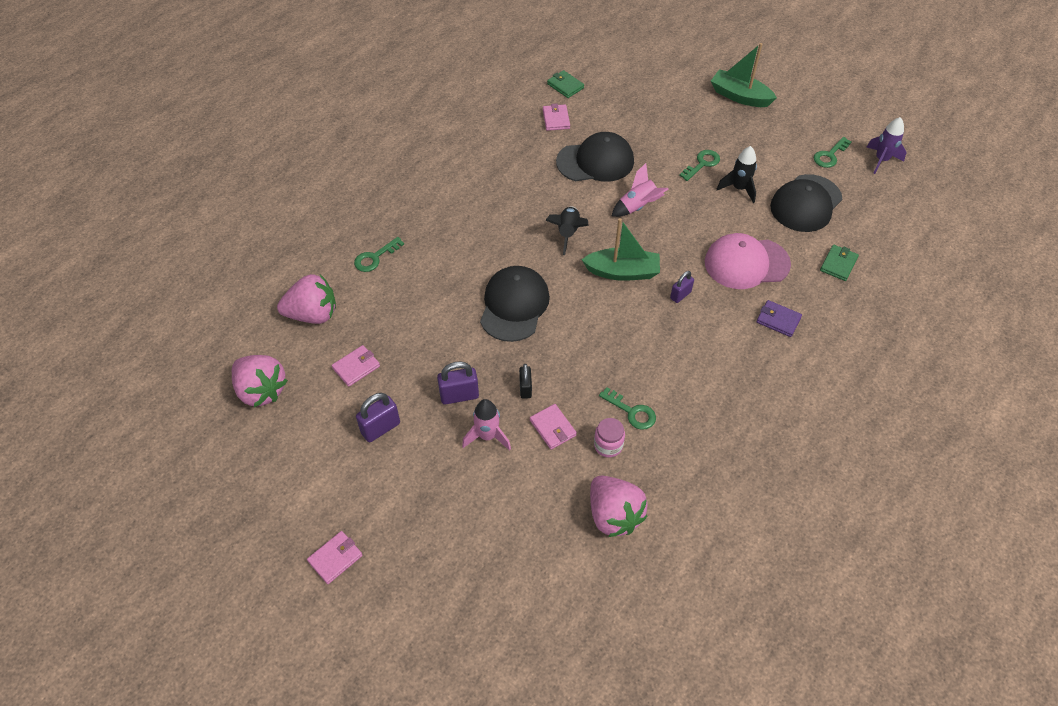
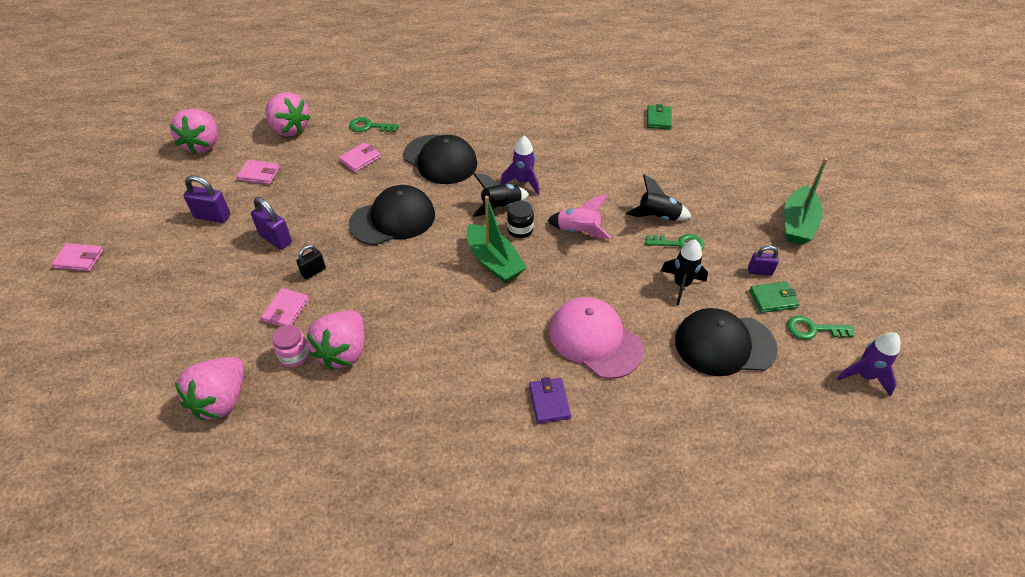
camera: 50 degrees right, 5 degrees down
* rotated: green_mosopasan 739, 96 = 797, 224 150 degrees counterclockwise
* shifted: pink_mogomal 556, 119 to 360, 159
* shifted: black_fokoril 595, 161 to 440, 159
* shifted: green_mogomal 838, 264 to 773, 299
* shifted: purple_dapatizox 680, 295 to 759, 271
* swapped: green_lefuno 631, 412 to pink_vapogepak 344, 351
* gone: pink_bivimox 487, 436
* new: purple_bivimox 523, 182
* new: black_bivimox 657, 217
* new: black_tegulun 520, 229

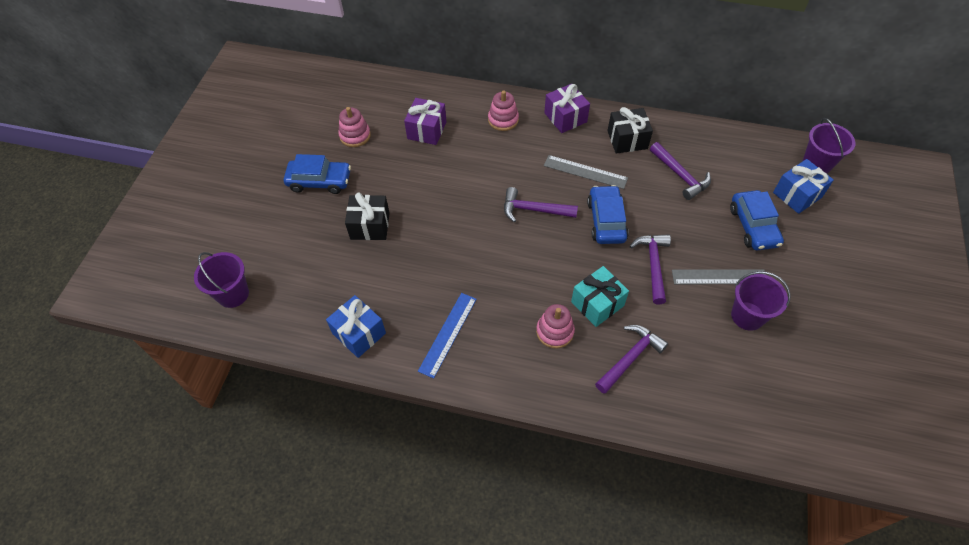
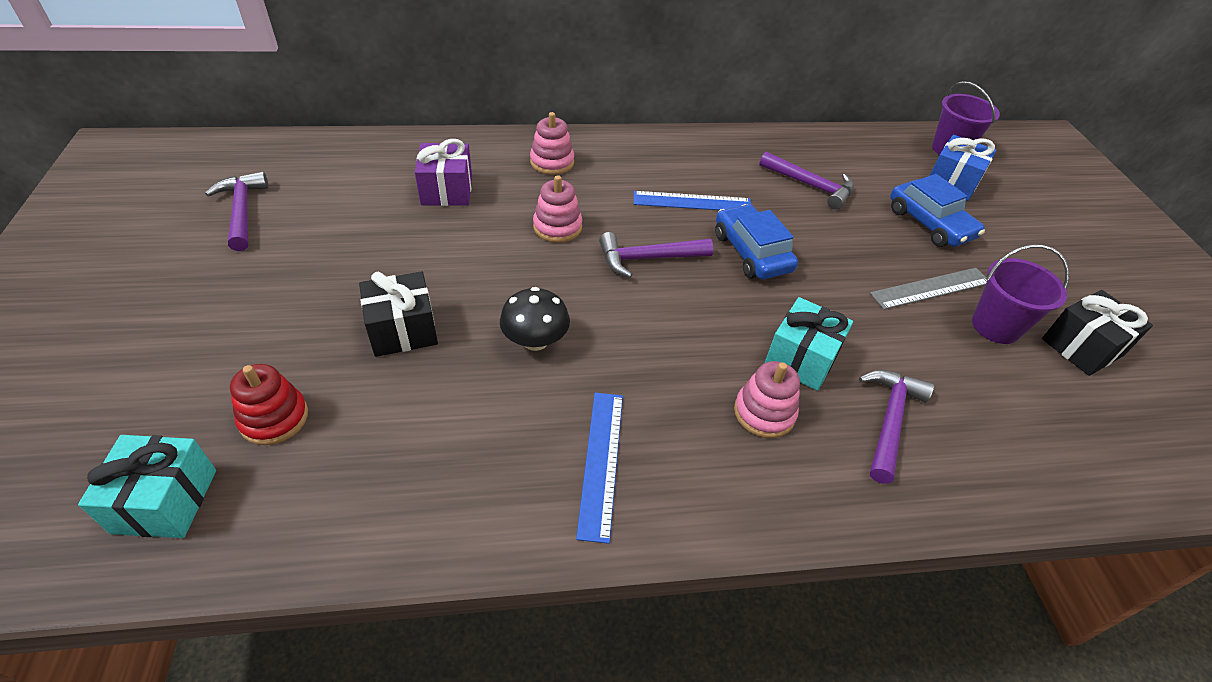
camera: 25 degrees left, 10 degrees down
* gone: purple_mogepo 565, 117
* shifted: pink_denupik 355, 136 to 557, 227
* shifted: black_mogepo 627, 140 to 1082, 347
* gone: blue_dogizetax 319, 181
* repainted: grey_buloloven 585, 172 to blue_buloloven 692, 202
* shifted: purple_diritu 653, 265 to 242, 211
* swapped: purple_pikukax 233, 294 to turquoise_mogepo 165, 501
* gone: blue_mogepo 359, 333
* new: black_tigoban 535, 340
* new: red_denupik 274, 418

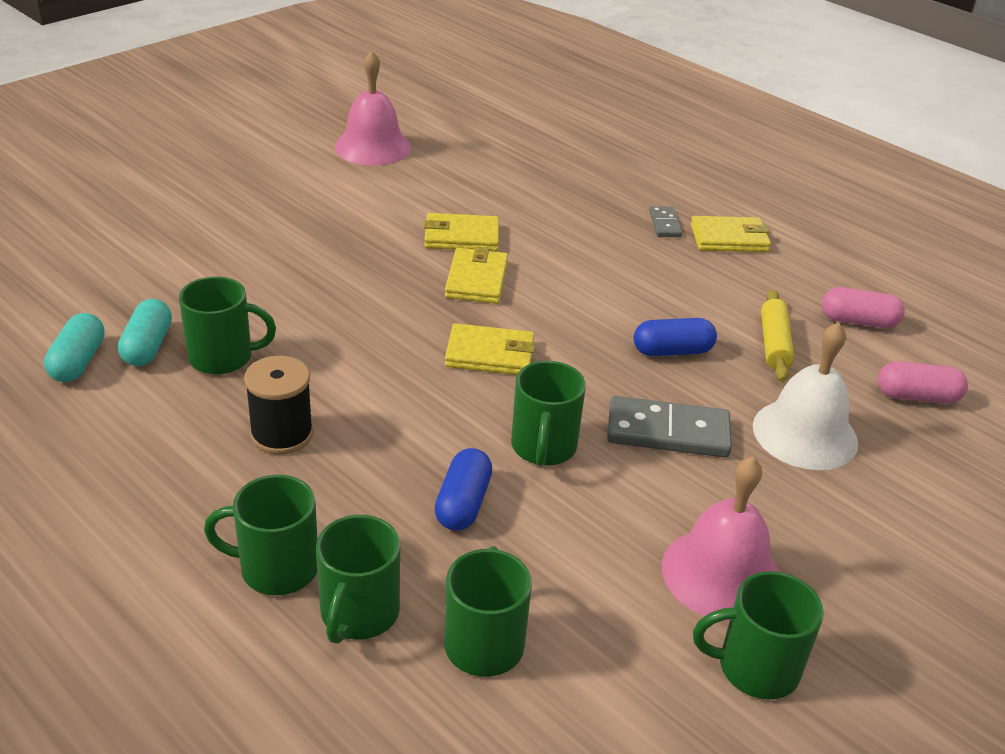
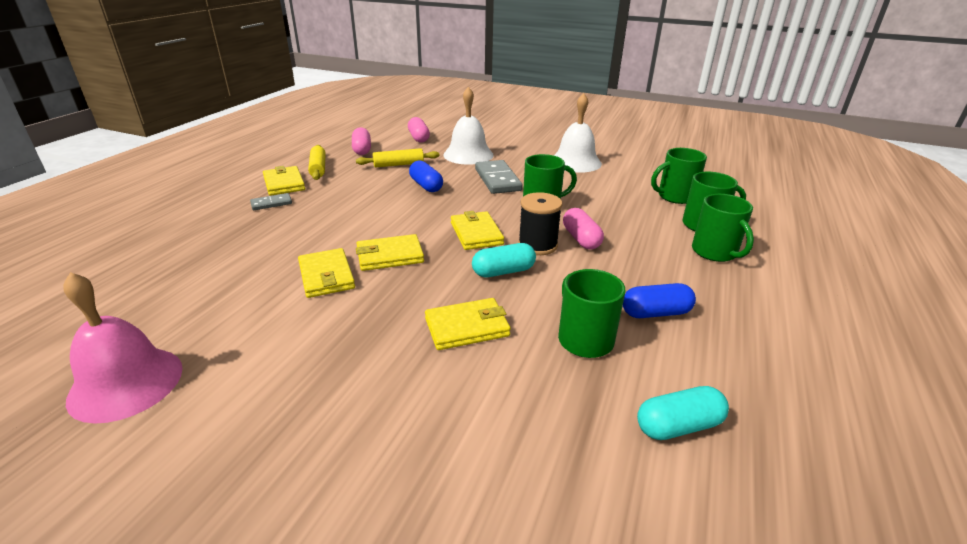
camera: 110 degrees left, 5 degrees down
* shifted: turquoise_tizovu 148, 347 to 503, 271
* shifted: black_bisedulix 282, 434 to 537, 245
* shifted: blue_tizovu 463, 504 to 655, 313
* repainted: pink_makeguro 721, 574 to white_makeguro 575, 162
* gone: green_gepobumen 755, 668
* new: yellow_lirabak 318, 168
* new: pink_tizovu 581, 239
* new: yellow_mogomal 467, 327

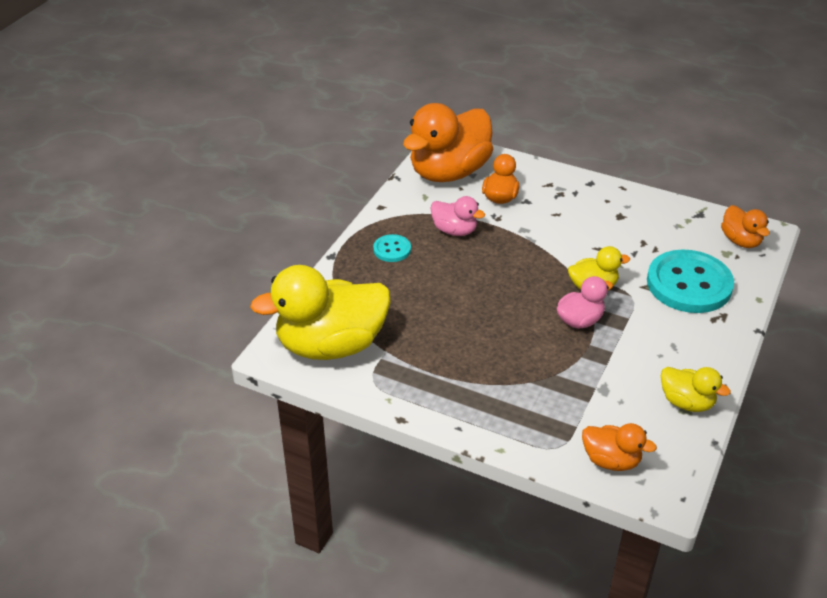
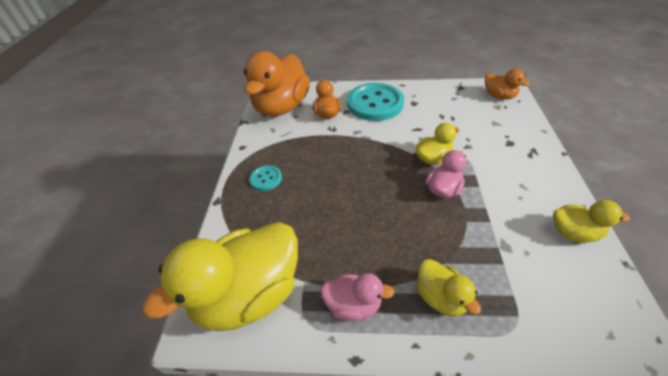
camera: 20 degrees left, 5 degrees up
* shifted: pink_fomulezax 454, 230 to 353, 305
* shifted: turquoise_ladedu 689, 284 to 375, 103
* gone: orange_fomulezax 611, 460
* new: yellow_fomulezax 441, 297

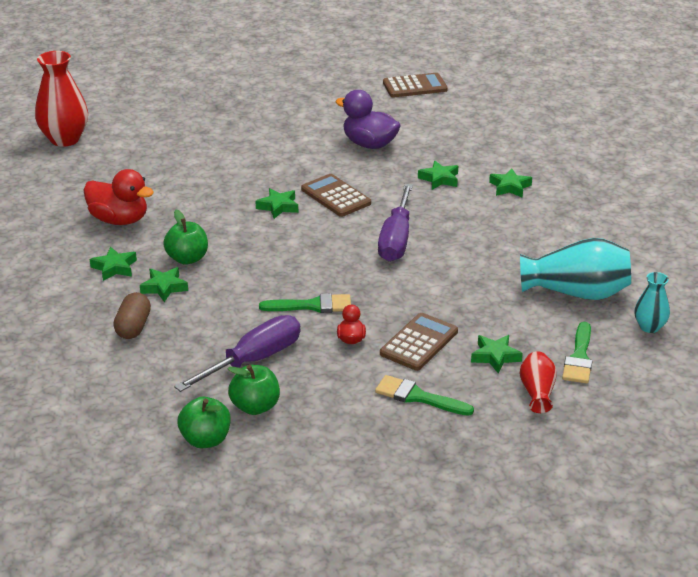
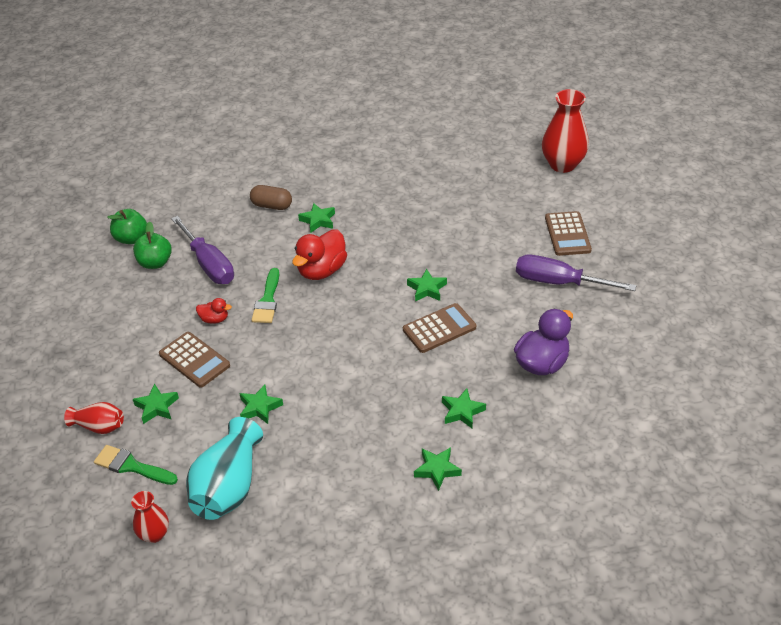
camera: 100 degrees right, 10 degrees up
* shifted: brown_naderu 415, 86 to 567, 234
* shifted: red_fomulezax 119, 220 to 321, 270
* shifted: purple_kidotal 396, 239 to 559, 282
* gone: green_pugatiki 187, 258
* shifted: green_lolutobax 114, 268 to 259, 407
* repainted: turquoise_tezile 649, 327 to red_tezile 154, 534
* gone: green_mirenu 418, 397

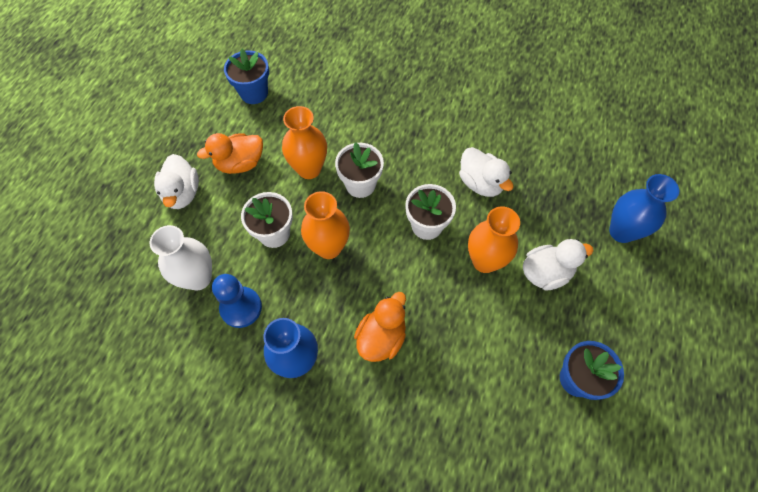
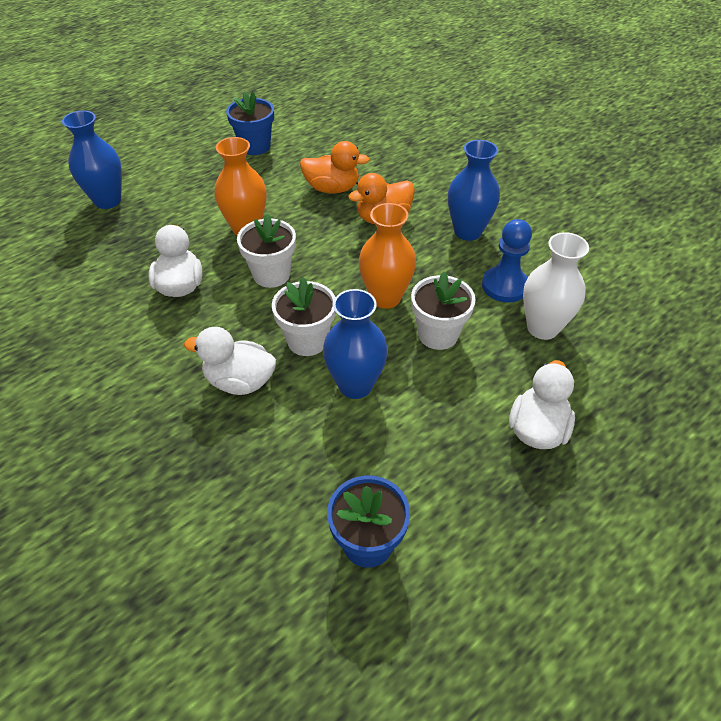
camera: 150 degrees left, 15 degrees down
* repainted: orange_tezile 309, 169 to blue_tezile 355, 385
* shifted: orange_fomulezax 240, 163 to 332, 188
* shifted: white_fomulezax 545, 273 to 239, 381

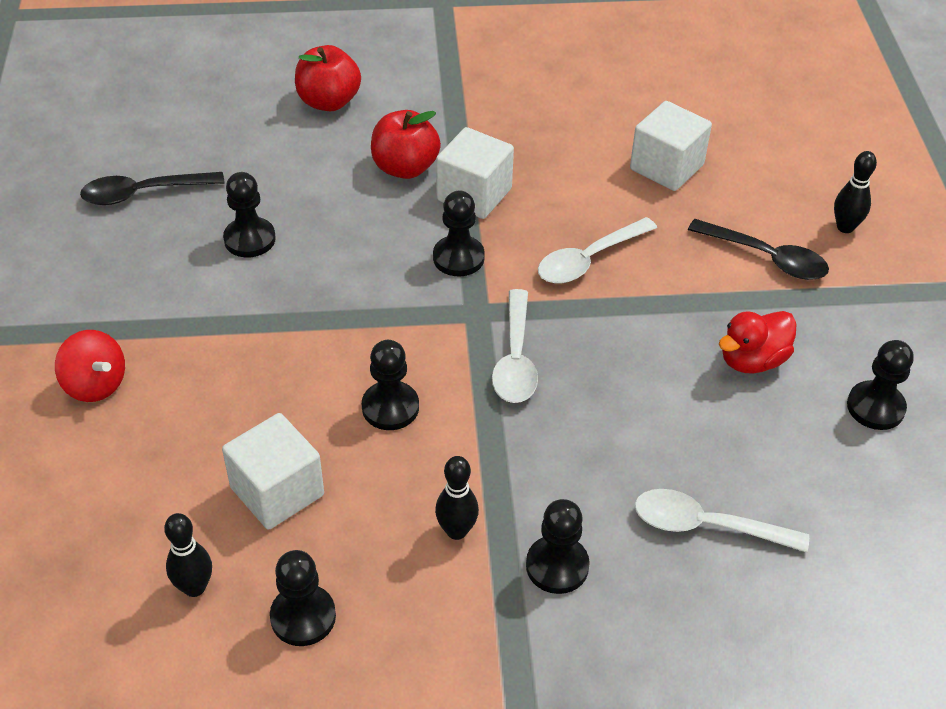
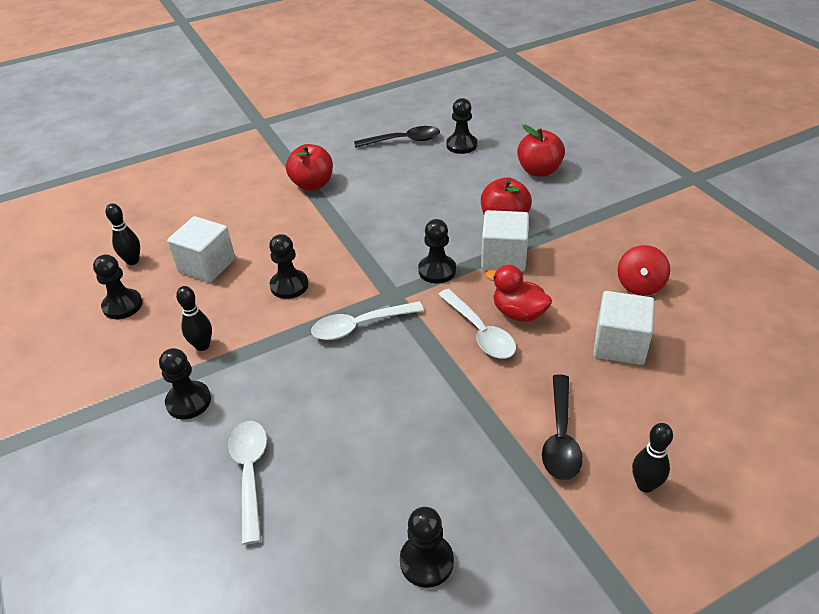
camera: 70 degrees right, 5 degrees down
* rotated: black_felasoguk 143, 193 = 404, 141 120 degrees clockwise
* shifted: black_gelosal 249, 239 to 461, 145
* rotated: white_felasoguk 588, 260 = 480, 332 150 degrees counterclockwise
* shifted: red_fomulezax 752, 360 to 518, 313
* shifted: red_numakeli 95, 384 to 640, 285
* new: red_pugatiki 312, 184

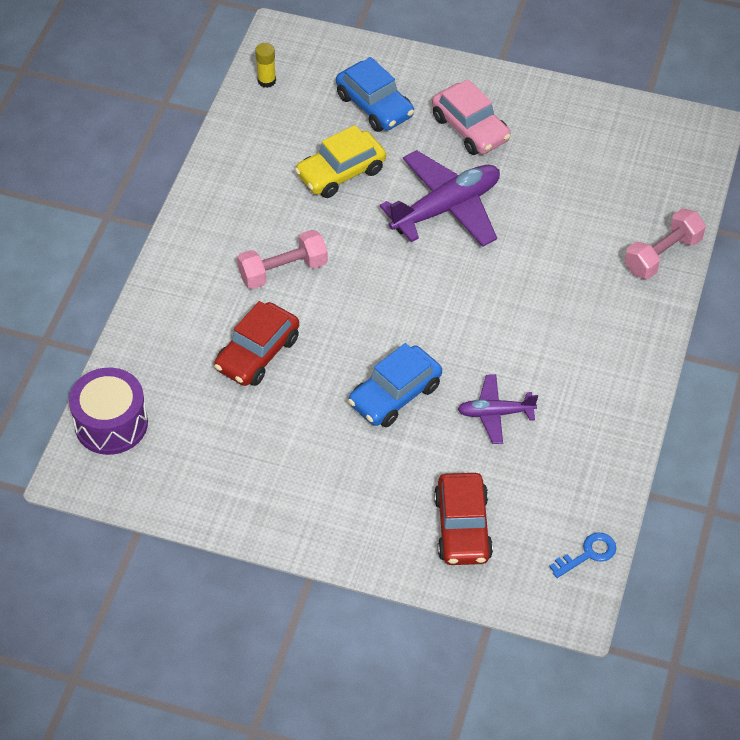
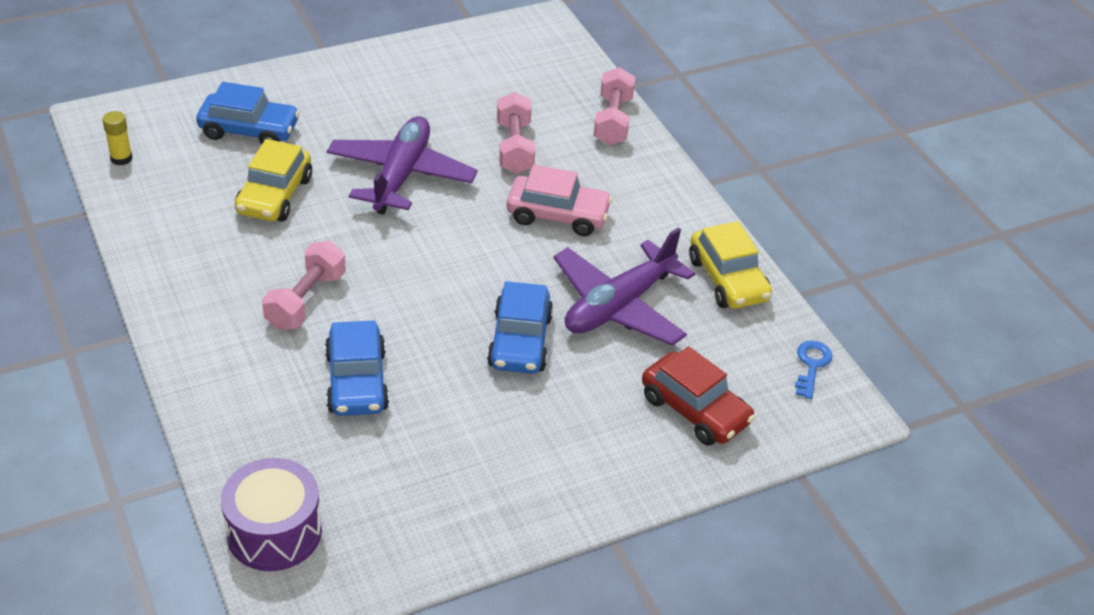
camera: 45 degrees left, 10 degrees down
* shifted: pink_dogizetax 470, 128 to 557, 215
* repainted: red_dogizetax 257, 353 to blue_dogizetax 357, 381
* scaled: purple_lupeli 495, 413 = 619, 306 x1.81
* new: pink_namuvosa 514, 147
* new: yellow_dogizetax 728, 279

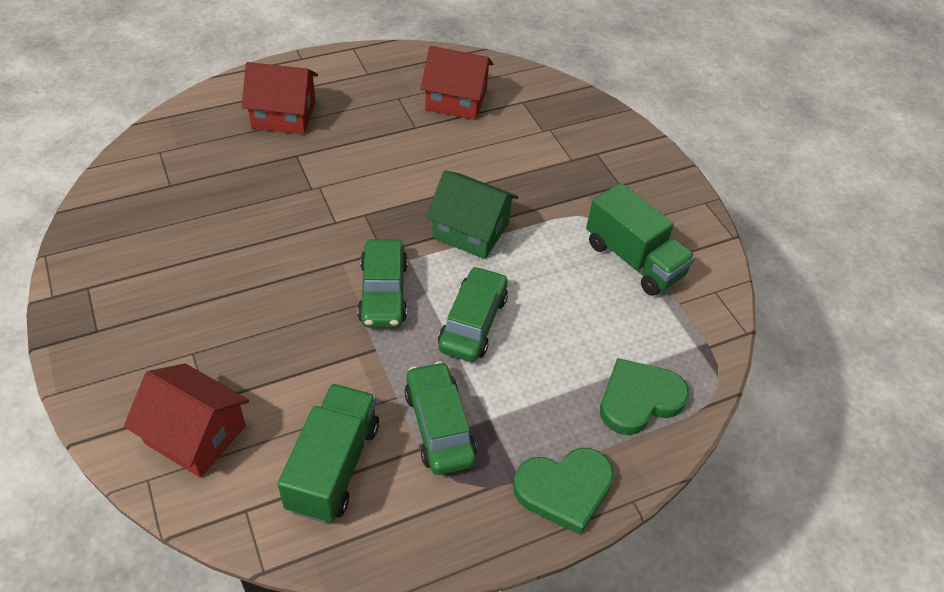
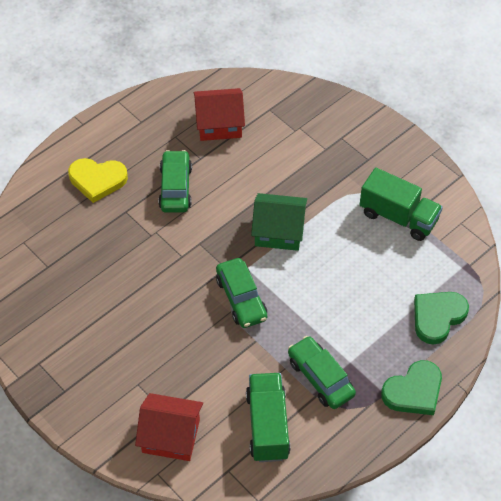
camera: 15 degrees left, 5 degrees up
* swapped: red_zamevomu 284, 115 to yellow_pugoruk 97, 180
* shifted: green_dogizetax 473, 322 to 175, 187

